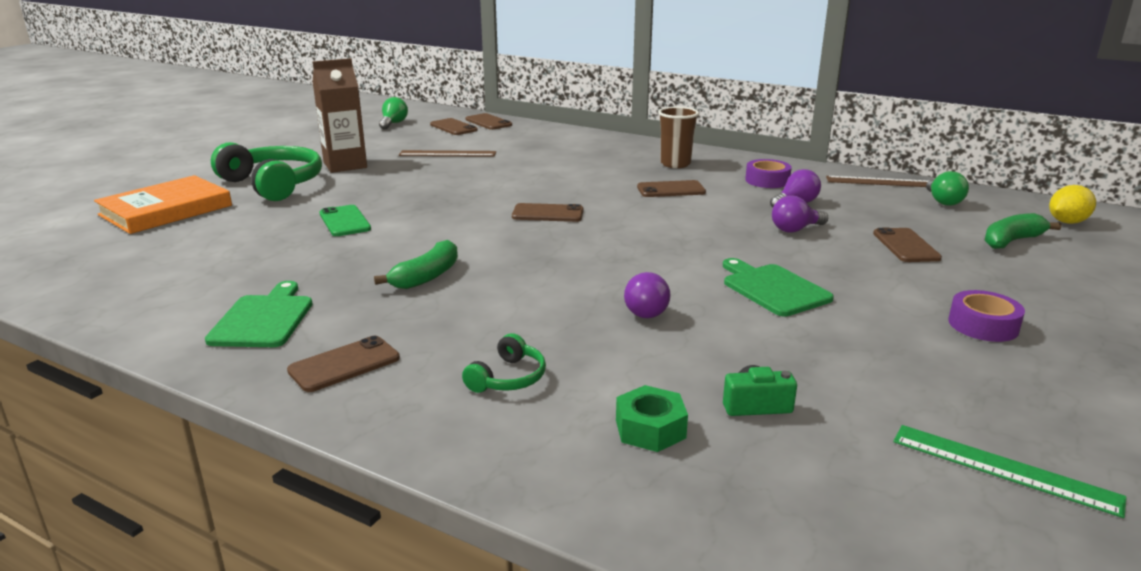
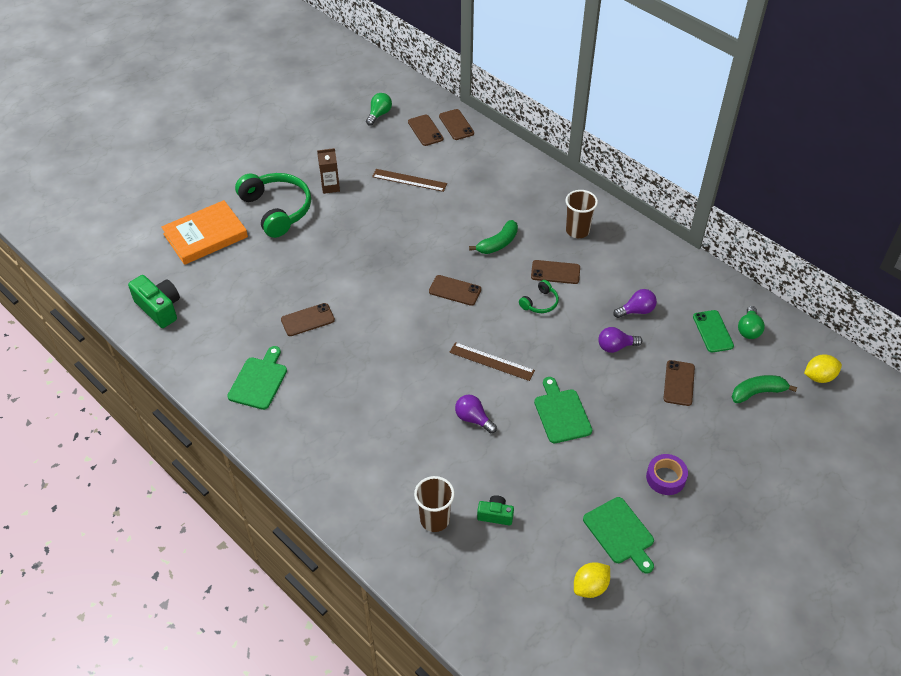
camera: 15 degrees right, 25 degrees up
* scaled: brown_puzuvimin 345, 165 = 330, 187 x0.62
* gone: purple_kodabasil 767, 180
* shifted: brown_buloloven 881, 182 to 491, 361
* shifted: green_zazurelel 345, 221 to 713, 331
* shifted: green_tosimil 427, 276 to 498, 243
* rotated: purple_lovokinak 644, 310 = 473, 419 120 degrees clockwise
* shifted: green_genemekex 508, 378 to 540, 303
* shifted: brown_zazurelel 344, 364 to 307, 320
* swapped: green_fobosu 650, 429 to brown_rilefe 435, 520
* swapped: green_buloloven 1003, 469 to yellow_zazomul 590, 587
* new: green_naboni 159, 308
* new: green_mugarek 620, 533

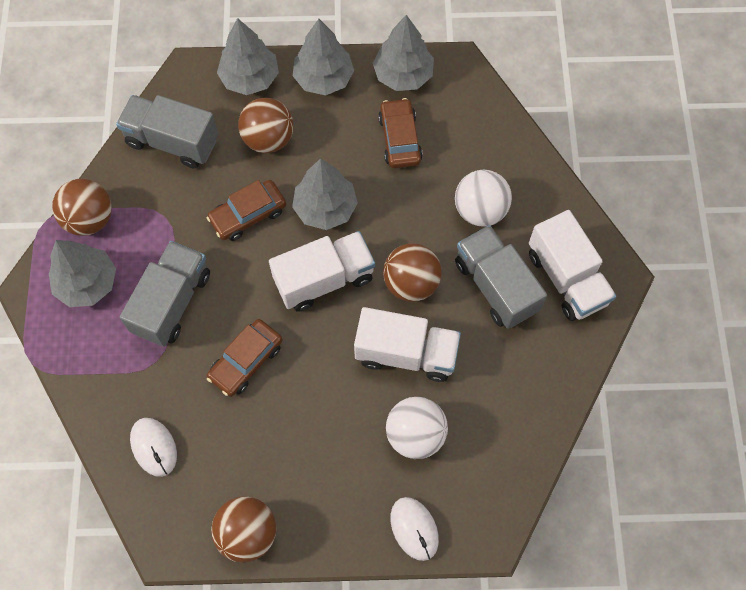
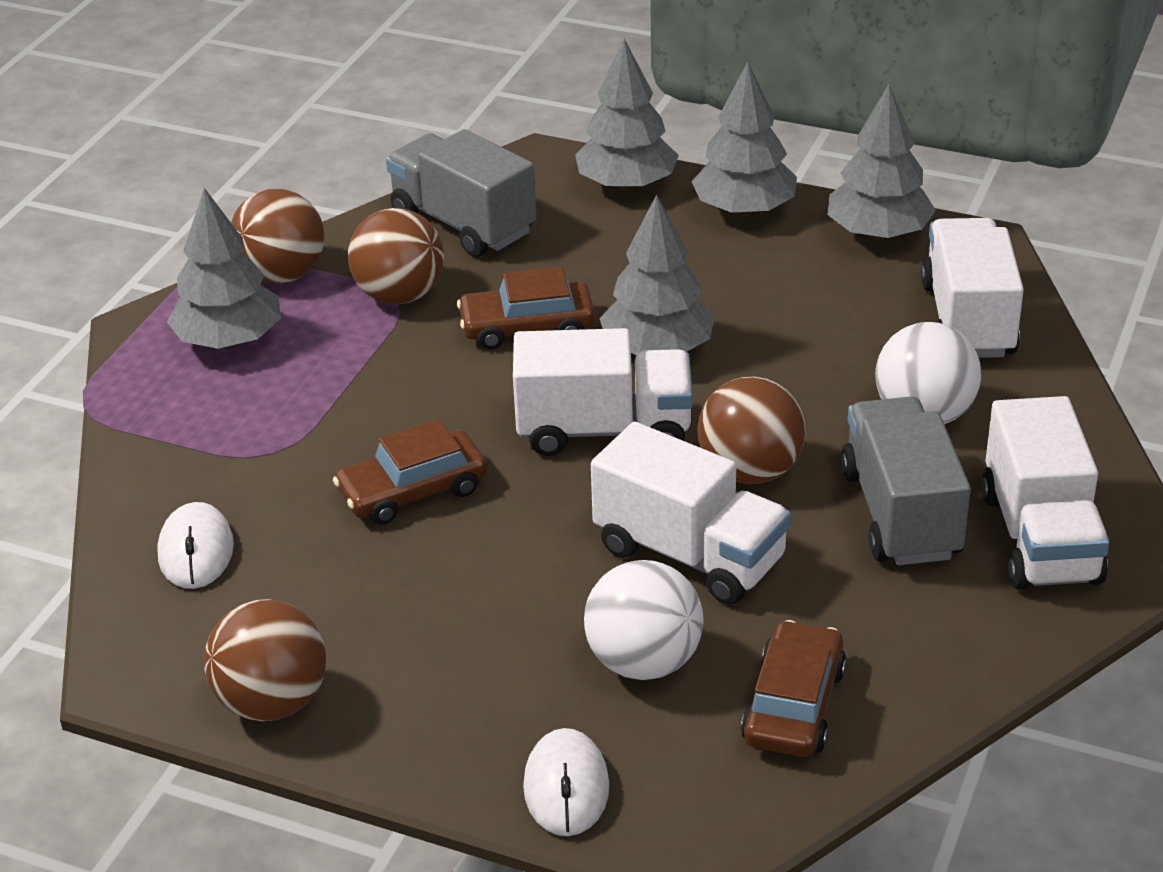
camera: 25 degrees right, 30 degrees down
* shifted: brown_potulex 268, 139 to 399, 295
* shifted: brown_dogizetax 399, 139 to 793, 705
* gone: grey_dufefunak 172, 302
* new: white_dufefunak 967, 320

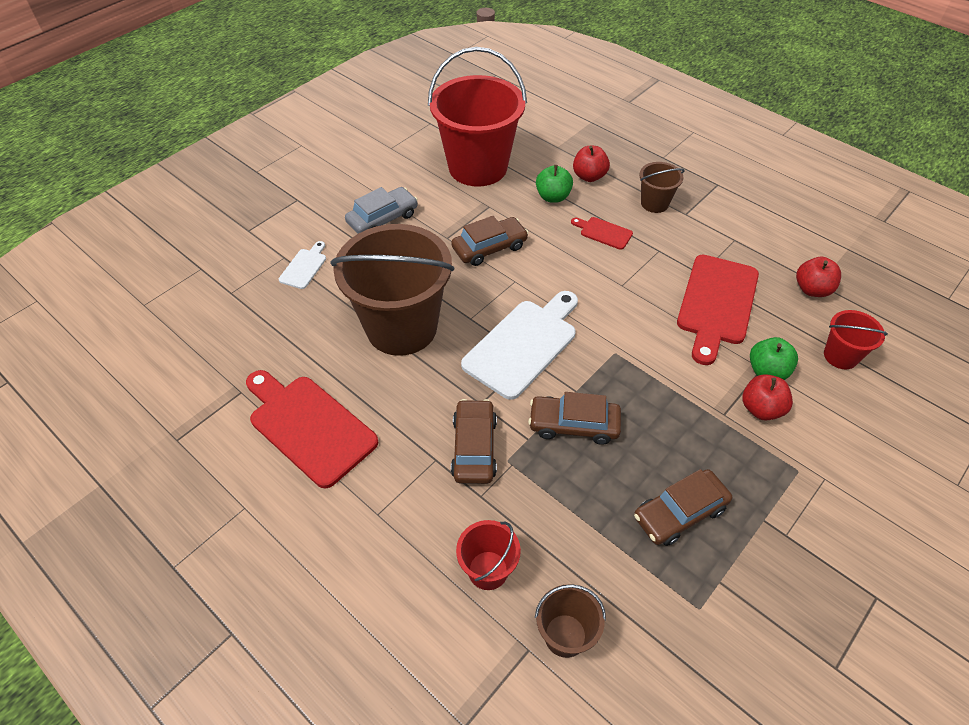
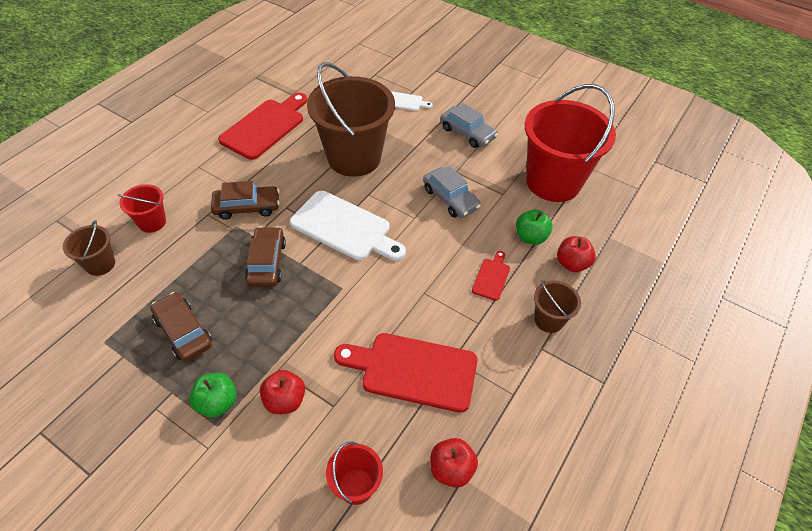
camera: 80 degrees right, 0 degrees up
* repainted: brown_dogizetax 489, 248 to grey_dogizetax 450, 198
* shifted: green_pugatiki 767, 371 to 217, 403

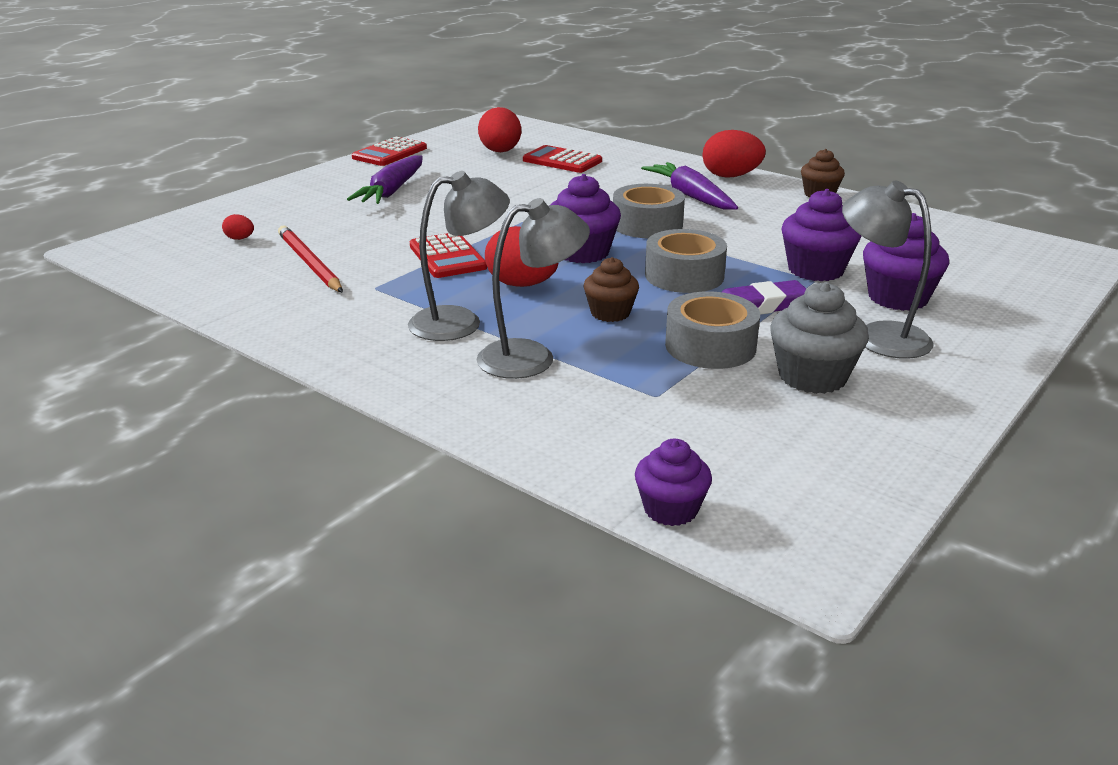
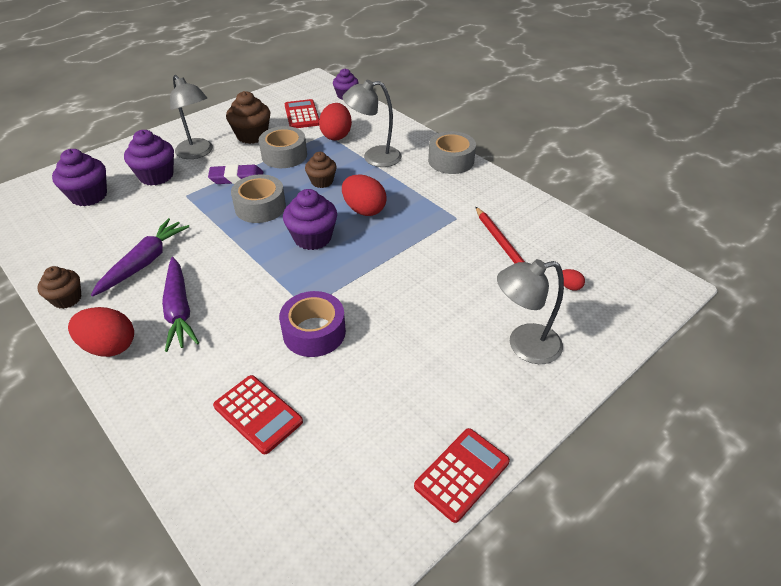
camera: 170 degrees left, 15 degrees up
* shifted: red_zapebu 500, 152 to 336, 135
* shifted: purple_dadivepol 392, 191 to 144, 262
* shifted: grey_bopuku 460, 322 to 524, 345
* shifted: grey_kodabasil 647, 225 to 451, 161
* shifted: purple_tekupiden 815, 270 to 89, 196
* shifted: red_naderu 447, 257 to 302, 115
* repainted: grey_tekupiden 812, 377 to brown_tekupiden 252, 135
* new: purple_kodabasil 314, 332

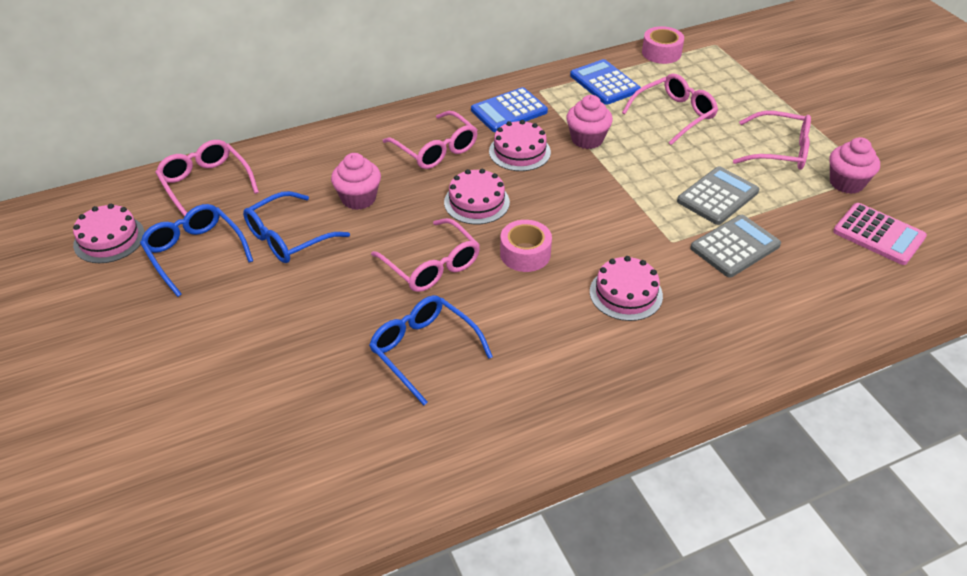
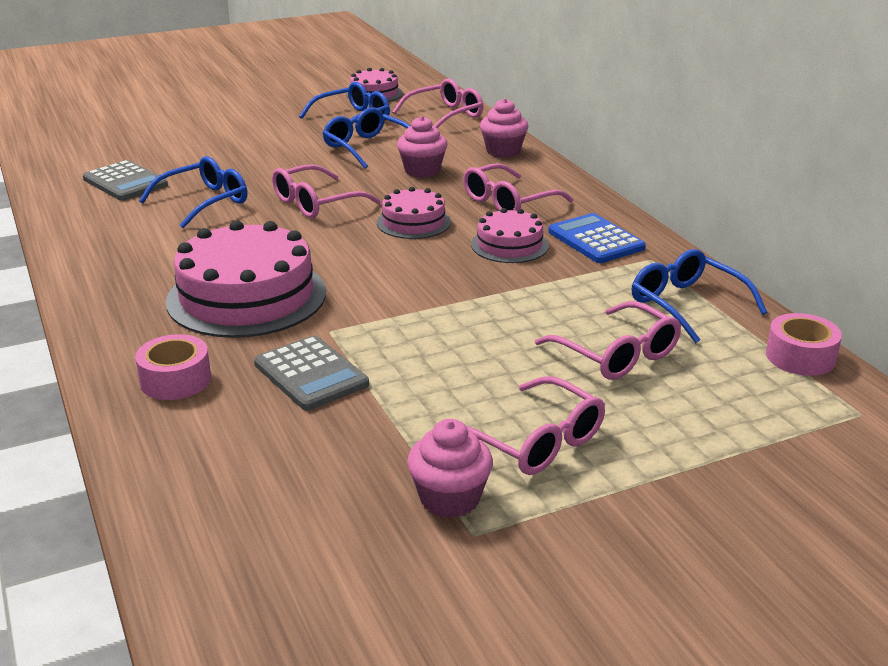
camera: 90 degrees right, 15 degrees down
* swapped: blue_naderu 604, 83 to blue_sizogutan 686, 304
* shifted: pink_tekupiden 587, 139 to 503, 151
* rotated: pink_sizogutan 779, 150 = 535, 441 60 degrees counterclockwise
* shifted: grey_naderu 717, 196 to 125, 182
* gone: pink_naderu 878, 234
* shifted: pink_kodabasil 525, 254 to 175, 380
* scaled: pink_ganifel 626, 293 = 246, 296 x1.87

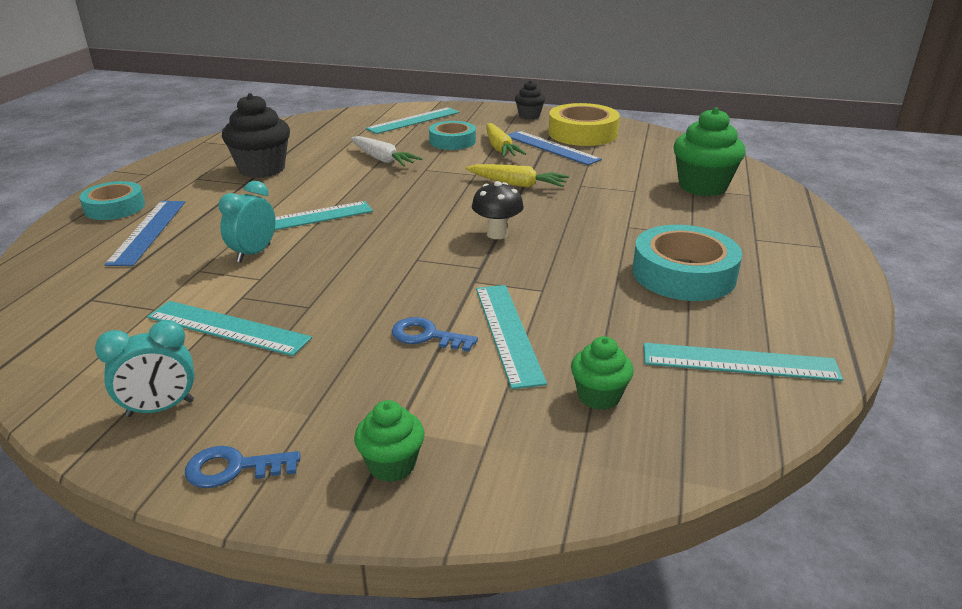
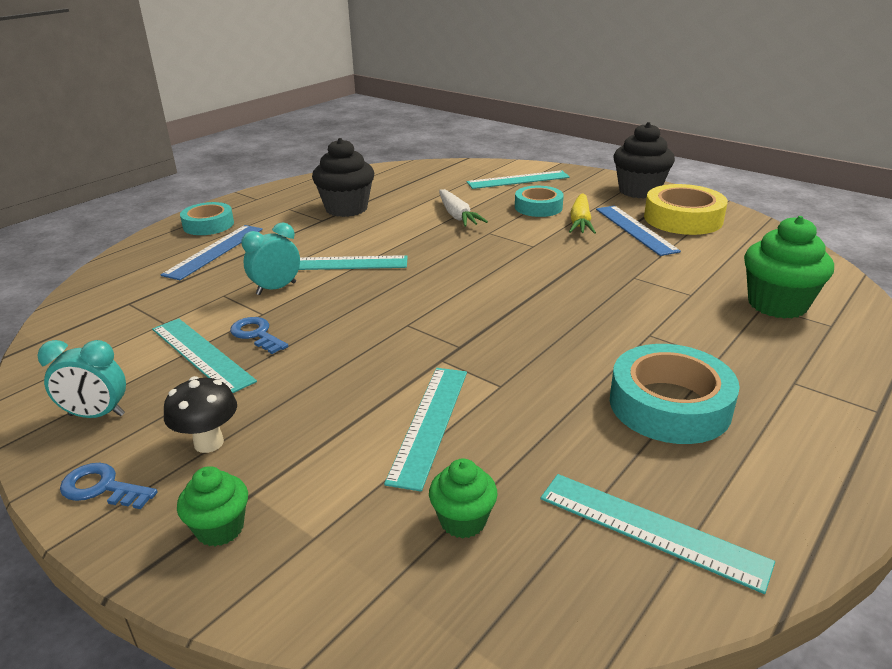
camera: 25 degrees right, 0 degrees up
* scaled: black_tekupiden 529, 116 = 639, 191 x1.79
* gone: yellow_dadivepol 517, 184
* shifted: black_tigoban 497, 234 to 209, 443
* shifted: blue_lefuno 427, 336 to 256, 334

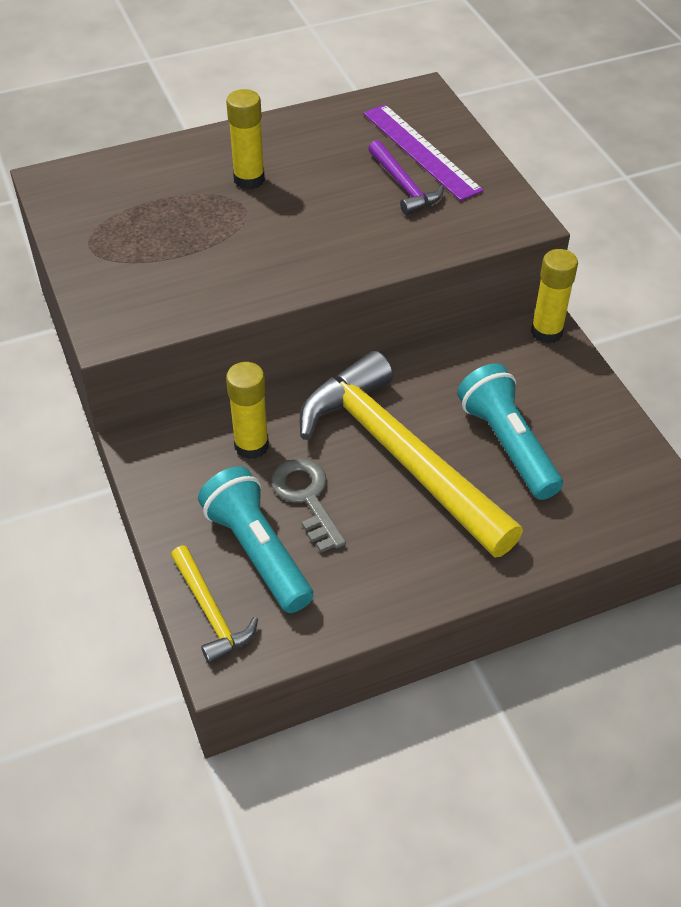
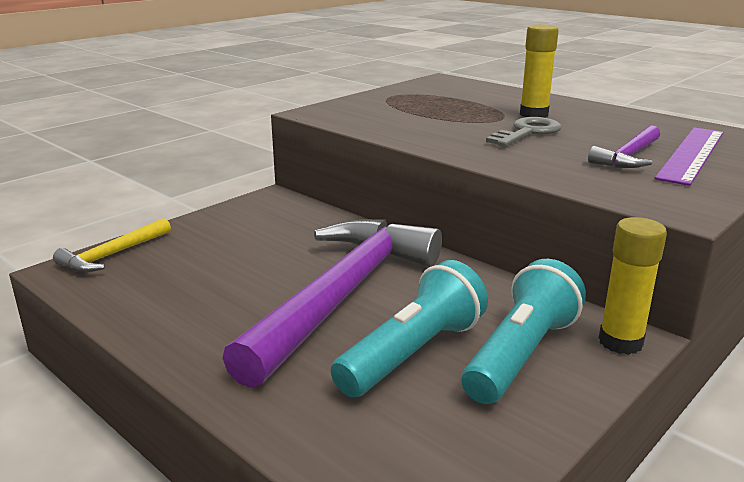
camera: 65 degrees right, 25 degrees down
* repainted: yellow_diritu 400, 455 to purple_diritu 343, 295
* gone: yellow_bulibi 251, 446
* shifted: grey_lefuno 307, 498 to 527, 132
* shifted: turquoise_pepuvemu 257, 551 to 521, 354

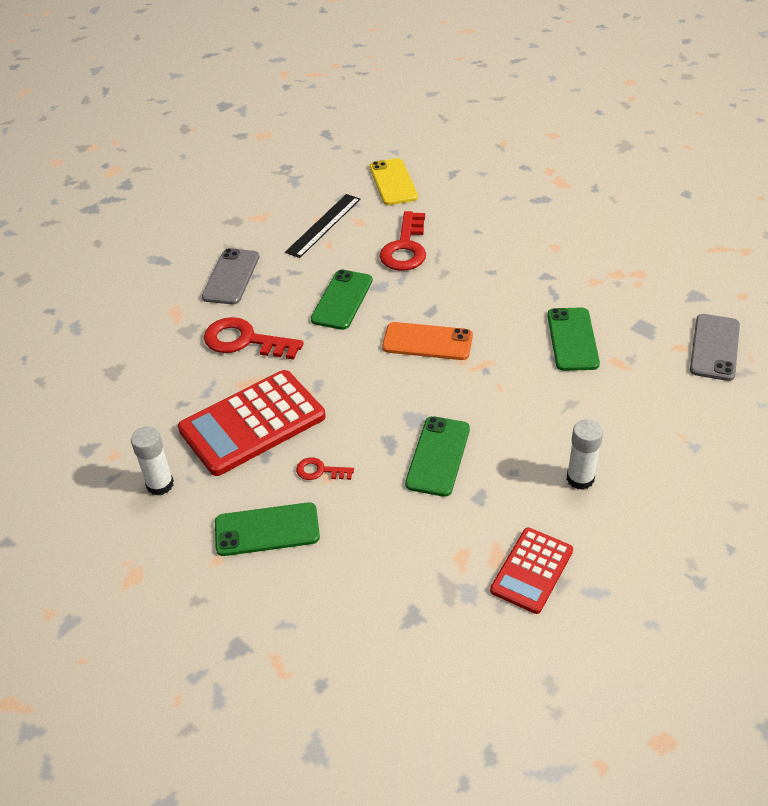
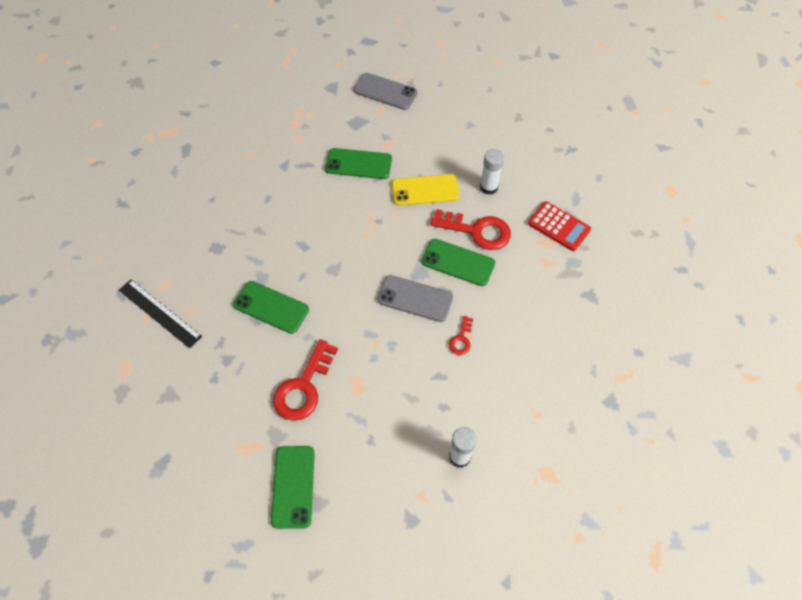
camera: 85 degrees left, 15 degrees up
* shifted: yellow_zazurelel 393, 182 to 425, 190
* shifted: red_lefuno 405, 248 to 477, 231
* shifted: grey_zazurelel 231, 277 to 415, 298
* gone: orange_zazurelel 427, 342
* gone: red_naderu 252, 423
* shifted: green_zazurelel 267, 529 to 293, 486

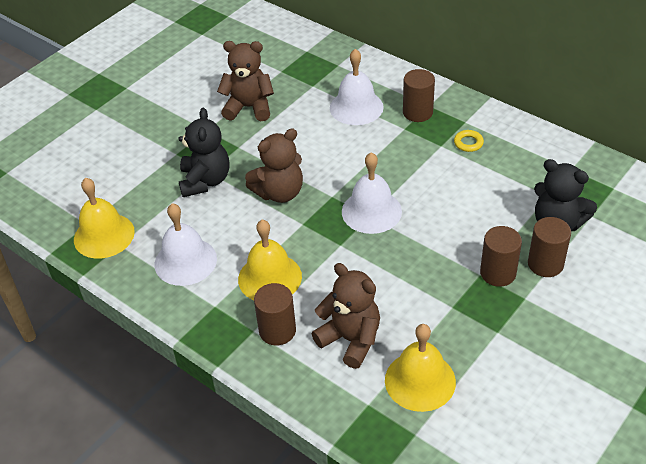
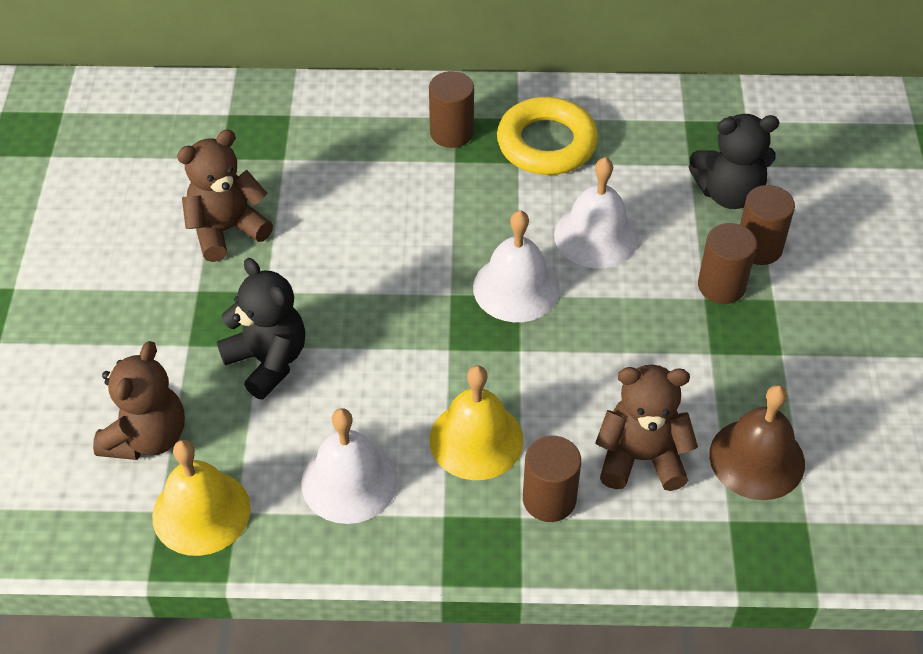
camera: 40 degrees left, 5 degrees up
* shifted: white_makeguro 356, 107 to 596, 236
* shifted: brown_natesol 279, 192 to 147, 437
* scaled: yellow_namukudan 468, 143 = 546, 143 x2.42
* repainted: yellow_makeguro 420, 381 to brown_makeguro 757, 459

